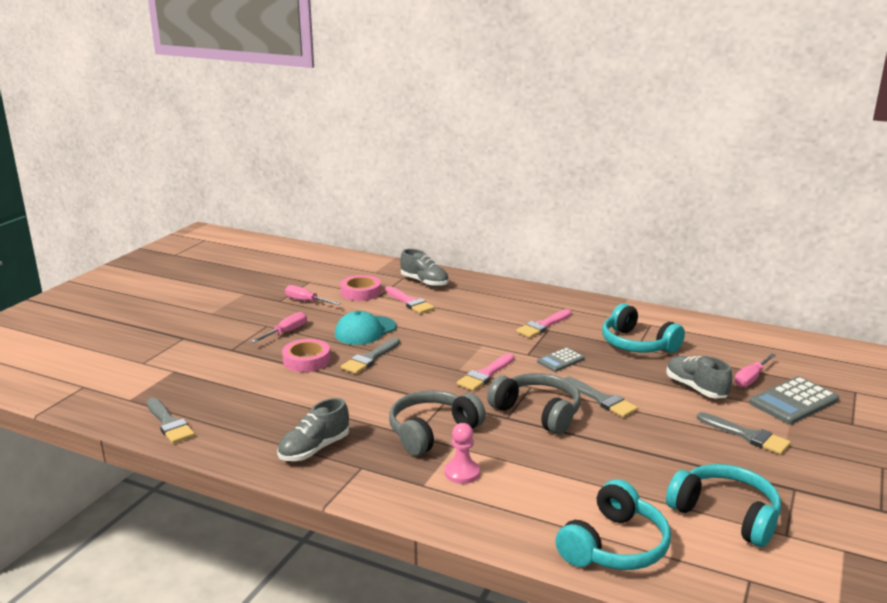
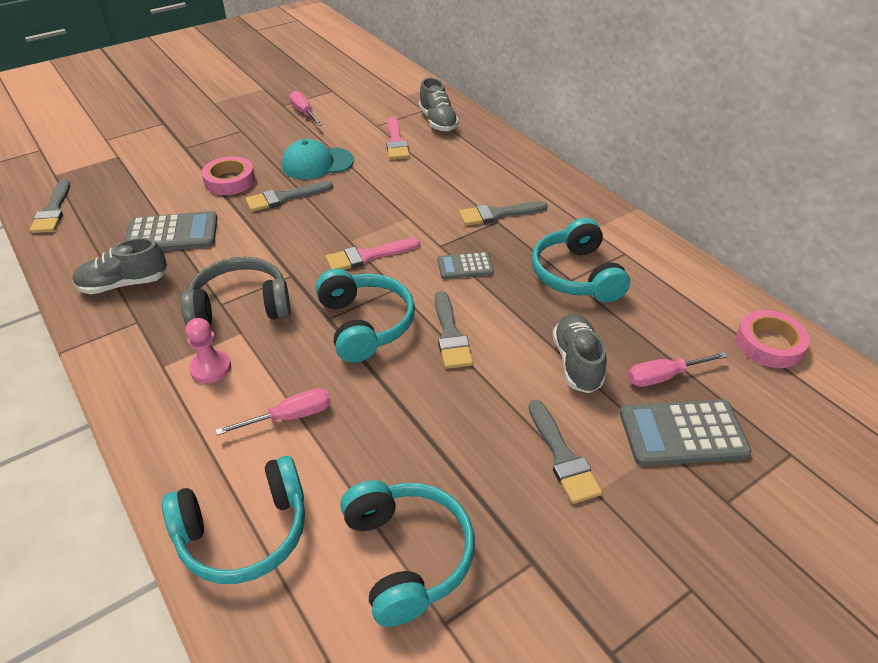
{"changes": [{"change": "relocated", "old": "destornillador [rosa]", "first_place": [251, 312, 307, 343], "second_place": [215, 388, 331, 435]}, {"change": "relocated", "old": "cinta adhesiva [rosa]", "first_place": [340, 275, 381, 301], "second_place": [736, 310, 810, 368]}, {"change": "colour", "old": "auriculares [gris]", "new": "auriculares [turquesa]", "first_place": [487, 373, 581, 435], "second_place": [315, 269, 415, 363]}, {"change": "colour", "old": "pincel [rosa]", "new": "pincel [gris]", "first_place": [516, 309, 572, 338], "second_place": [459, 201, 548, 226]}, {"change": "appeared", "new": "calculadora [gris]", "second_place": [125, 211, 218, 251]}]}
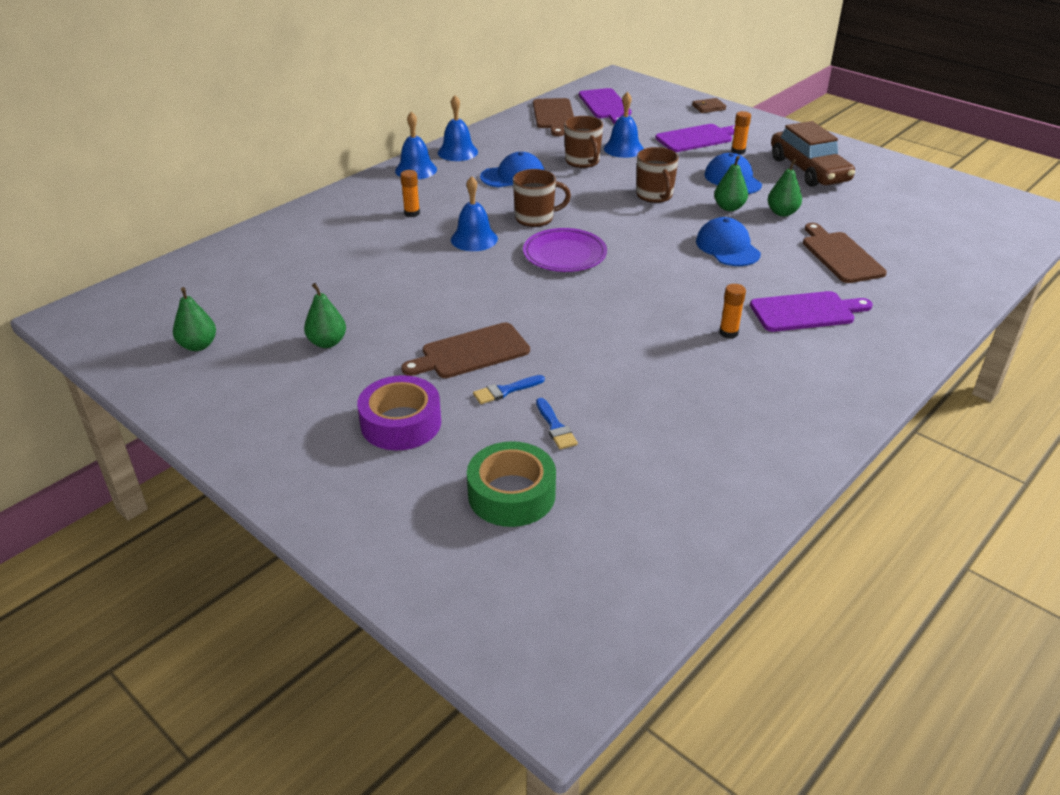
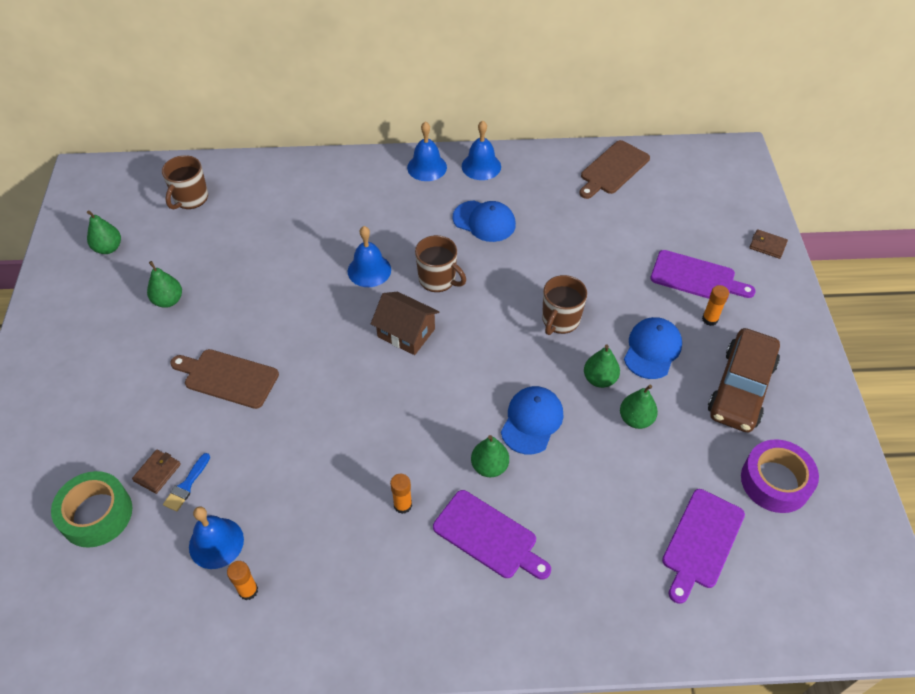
{"changes": [{"change": "relocated", "old": "cinta adhesiva [morado]", "first_place": [357, 375, 441, 450], "second_place": [741, 439, 819, 513]}, {"change": "relocated", "old": "barra de pegamento [naranja]", "first_place": [400, 170, 420, 217], "second_place": [227, 561, 258, 600]}, {"change": "missing", "old": "pincel [azul]", "first_place": [473, 375, 545, 404]}, {"change": "exchanged", "old": "plato [morado]", "new": "casa [marrón]", "first_place": [523, 228, 607, 272], "second_place": [371, 292, 439, 355]}, {"change": "relocated", "old": "taza [marrón]", "first_place": [564, 116, 603, 168], "second_place": [162, 155, 208, 209]}, {"change": "relocated", "old": "tabla de cortar [morado]", "first_place": [579, 88, 631, 124], "second_place": [662, 489, 745, 604]}, {"change": "relocated", "old": "campana [azul]", "first_place": [604, 92, 644, 158], "second_place": [189, 506, 244, 569]}, {"change": "missing", "old": "tabla de cortar [marrón]", "first_place": [803, 223, 887, 283]}, {"change": "appeared", "new": "cartera [marrón]", "second_place": [132, 450, 181, 494]}, {"change": "appeared", "new": "pera [verde]", "second_place": [471, 435, 509, 477]}]}
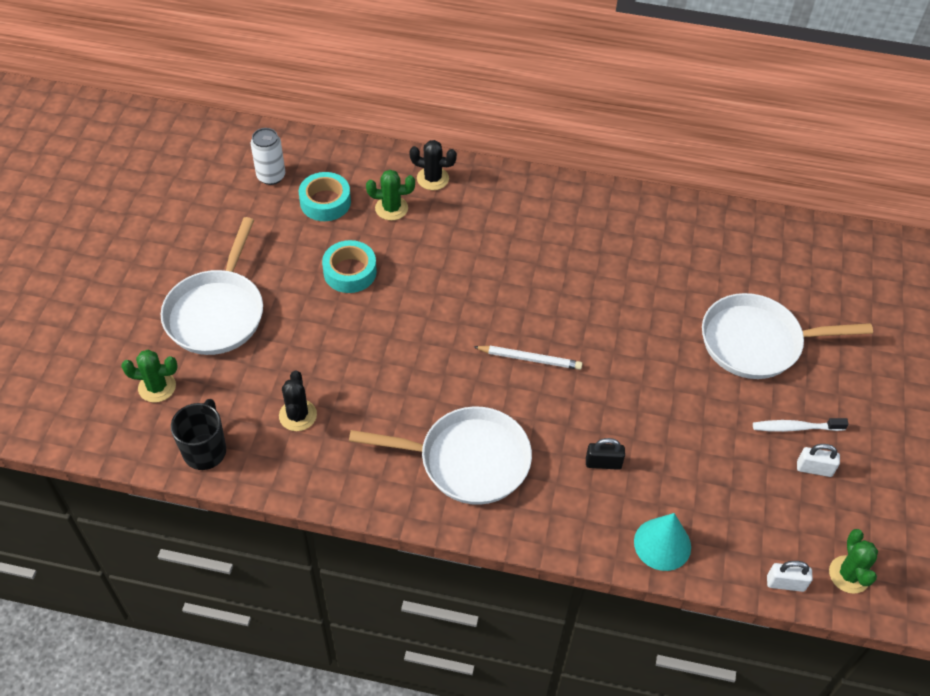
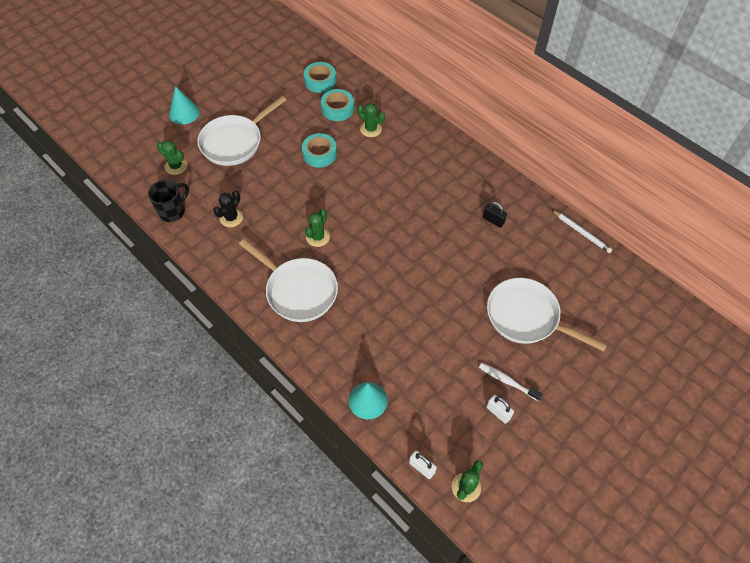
{"changes": [{"change": "exchanged", "old": "lata [blanco]", "new": "cinta adhesiva [turquesa]", "first_place": [251, 128, 285, 185], "second_place": [304, 62, 336, 93]}, {"change": "missing", "old": "cactus [negro]", "first_place": [409, 140, 457, 190]}, {"change": "relocated", "old": "lápiz [blanco]", "first_place": [474, 346, 582, 370], "second_place": [552, 210, 613, 253]}, {"change": "relocated", "old": "candado [negro]", "first_place": [586, 438, 625, 470], "second_place": [483, 202, 507, 228]}, {"change": "appeared", "new": "cono [turquesa]", "second_place": [169, 86, 200, 125]}, {"change": "appeared", "new": "cactus [verde]", "second_place": [305, 209, 330, 247]}]}
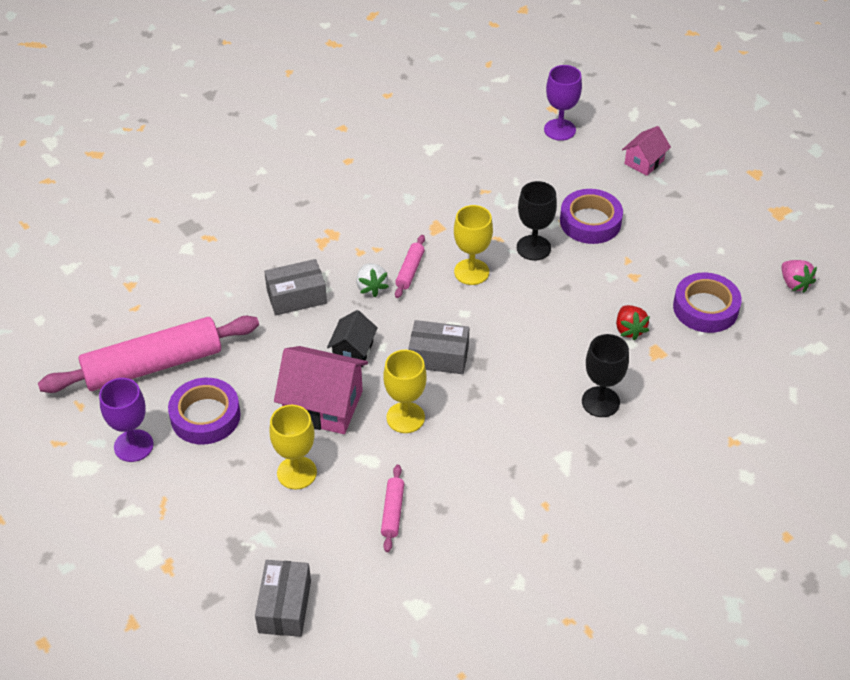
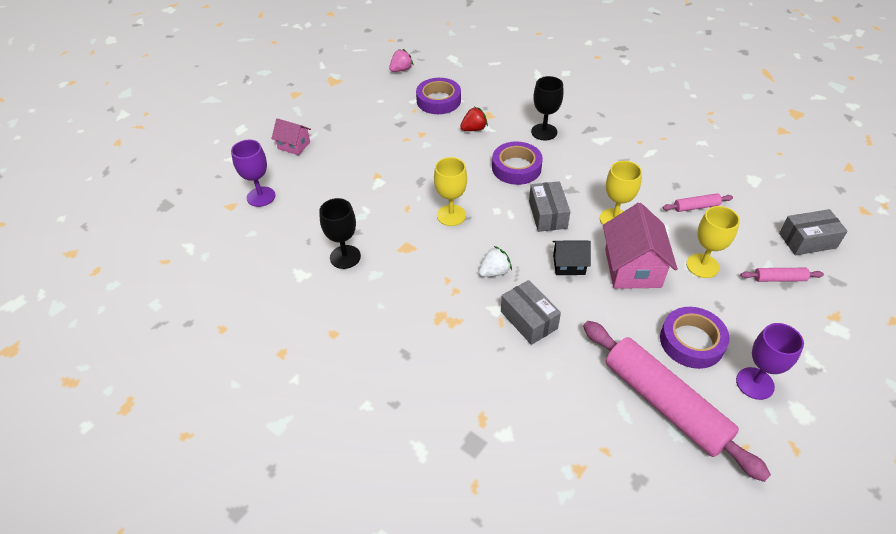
{"changes": [{"change": "relocated", "old": "rodillo [rosa]", "first_place": [395, 235, 425, 298], "second_place": [740, 268, 824, 282]}, {"change": "relocated", "old": "copa [negro]", "first_place": [517, 181, 557, 261], "second_place": [319, 198, 361, 269]}, {"change": "relocated", "old": "cinta adhesiva [morado]", "first_place": [560, 189, 623, 244], "second_place": [492, 142, 543, 185]}]}
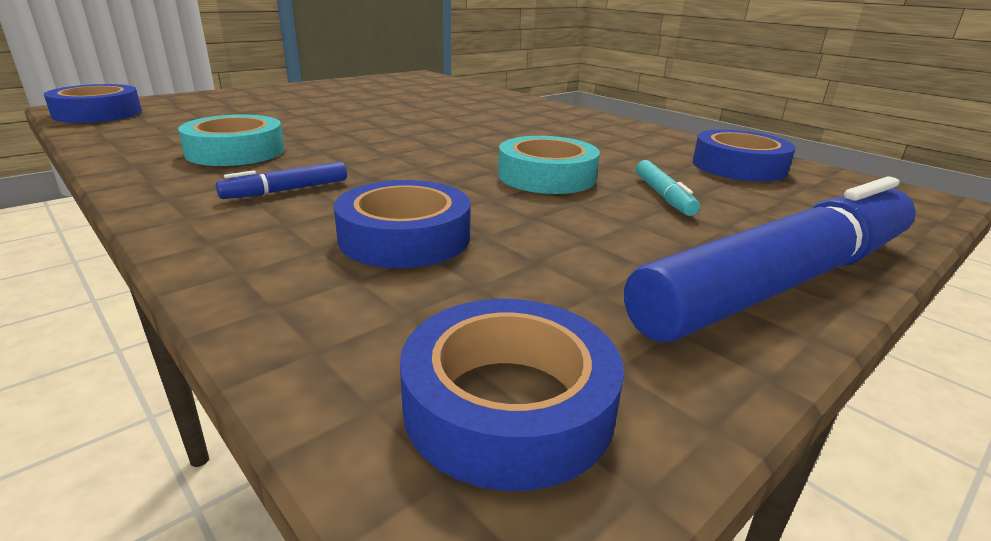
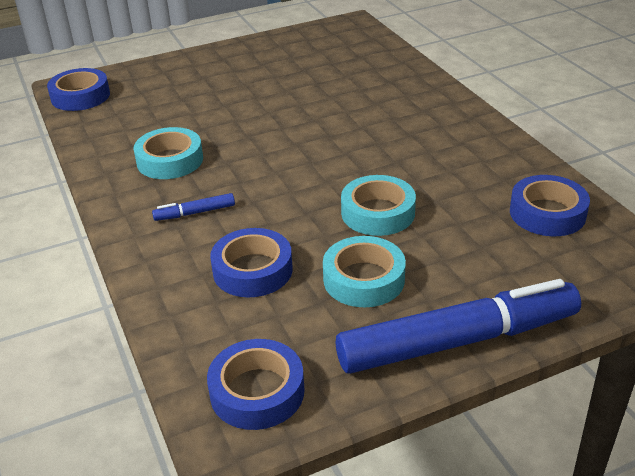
{"changes": [{"change": "missing", "old": "rotulador [turquesa]", "first_place": [636, 160, 700, 216]}, {"change": "appeared", "new": "cinta adhesiva [turquesa]", "second_place": [323, 236, 406, 307]}]}
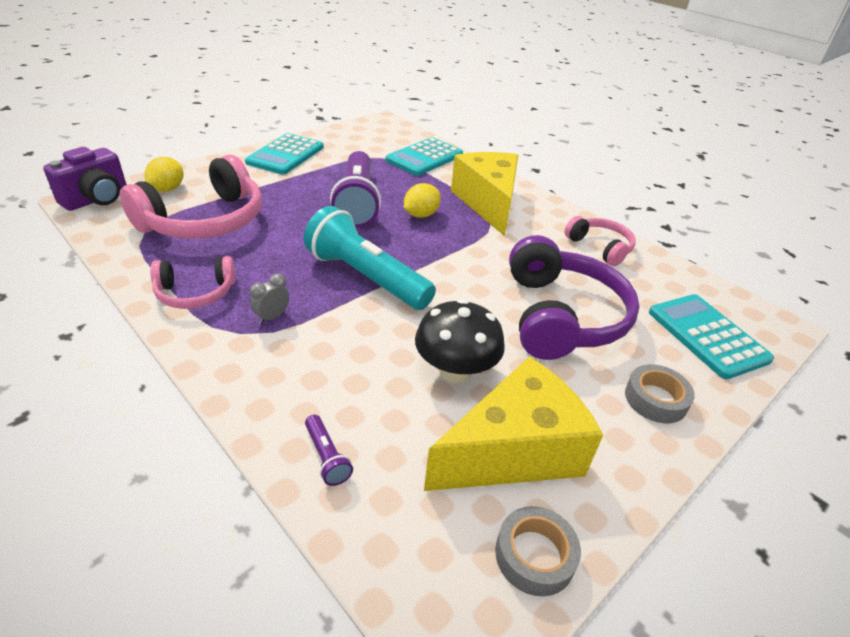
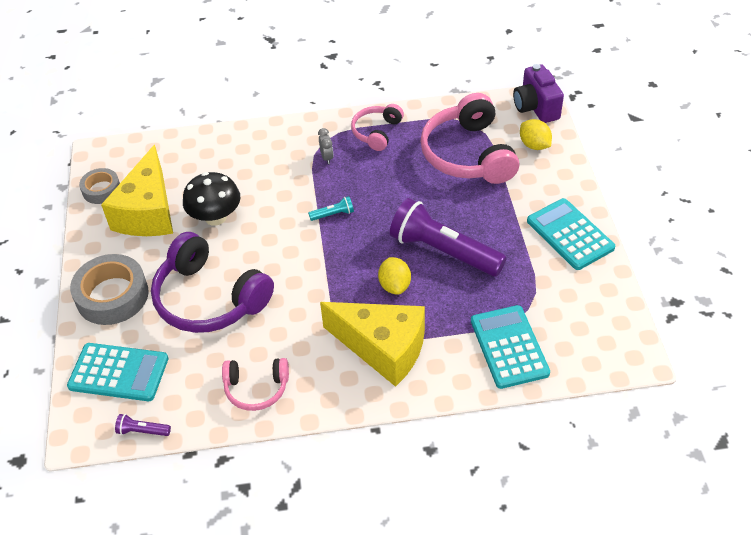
{"changes": [{"change": "size", "old": "lámpara de mano [turquesa]", "first_place": [304, 206, 436, 310], "second_place": [308, 196, 354, 221], "factor": 0.4}, {"change": "relocated", "old": "lámpara de mano [morado]", "first_place": [305, 415, 353, 486], "second_place": [115, 414, 171, 436]}, {"change": "size", "old": "cinta adhesiva [gris]", "first_place": [625, 364, 695, 423], "second_place": [70, 254, 149, 325], "factor": 1.71}]}
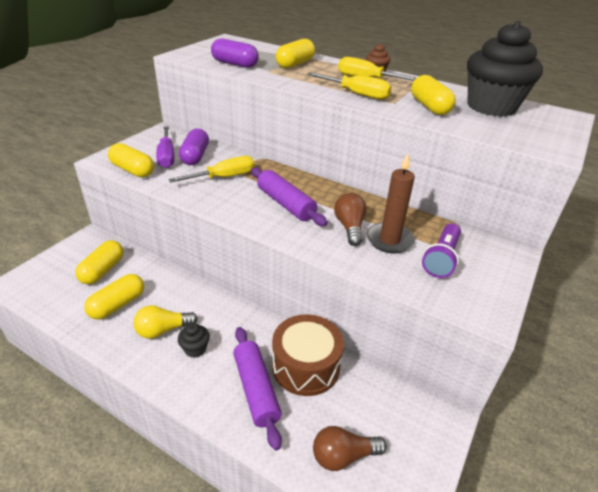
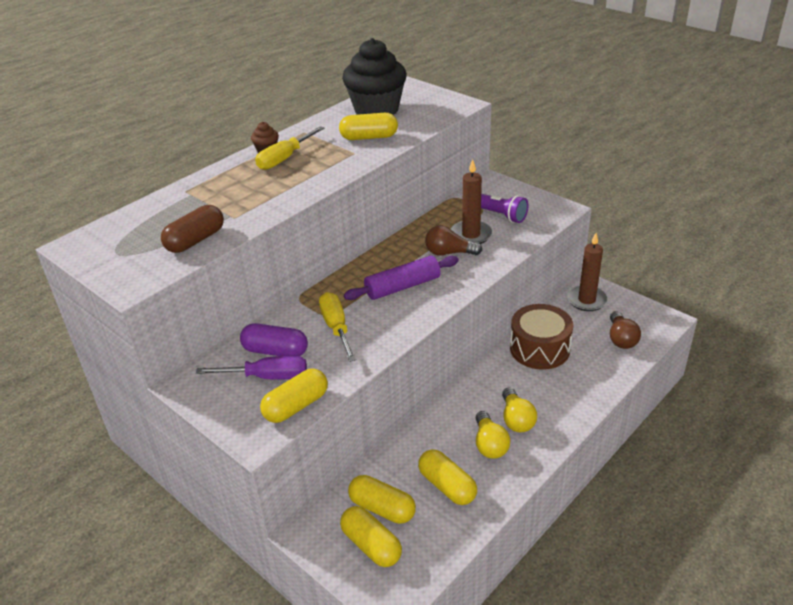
{"changes": [{"change": "exchanged", "old": "magdalena [negro]", "new": "bombilla [amarillo]", "first_place": [178, 323, 210, 358], "second_place": [502, 387, 537, 432]}, {"change": "colour", "old": "cápsula [morado]", "new": "cápsula [marrón]", "first_place": [211, 39, 259, 68], "second_place": [161, 205, 224, 253]}, {"change": "missing", "old": "rodillo [morado]", "first_place": [233, 327, 282, 450]}, {"change": "relocated", "old": "cápsula [amarillo]", "first_place": [276, 39, 315, 68], "second_place": [340, 506, 402, 567]}, {"change": "missing", "old": "destornillador [amarillo]", "first_place": [307, 73, 392, 100]}, {"change": "appeared", "new": "vela [marrón]", "second_place": [567, 233, 608, 311]}]}
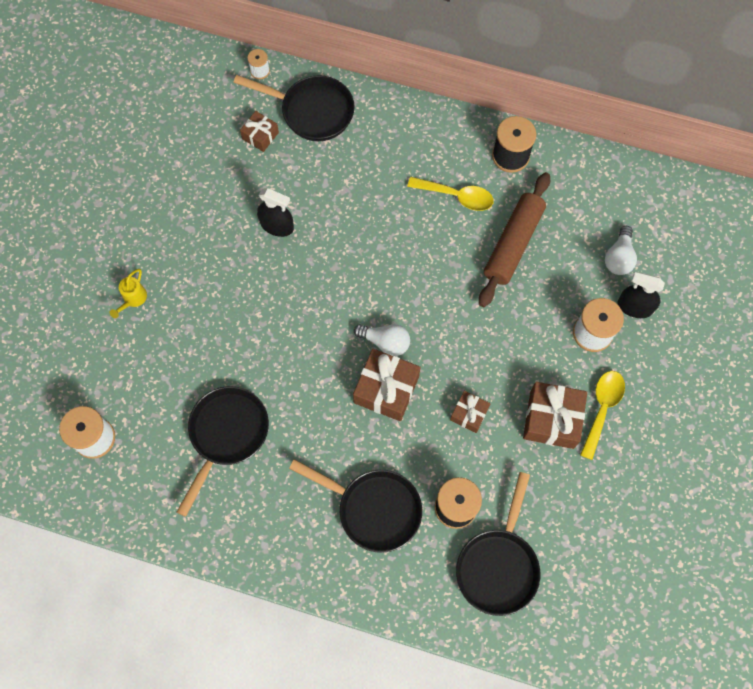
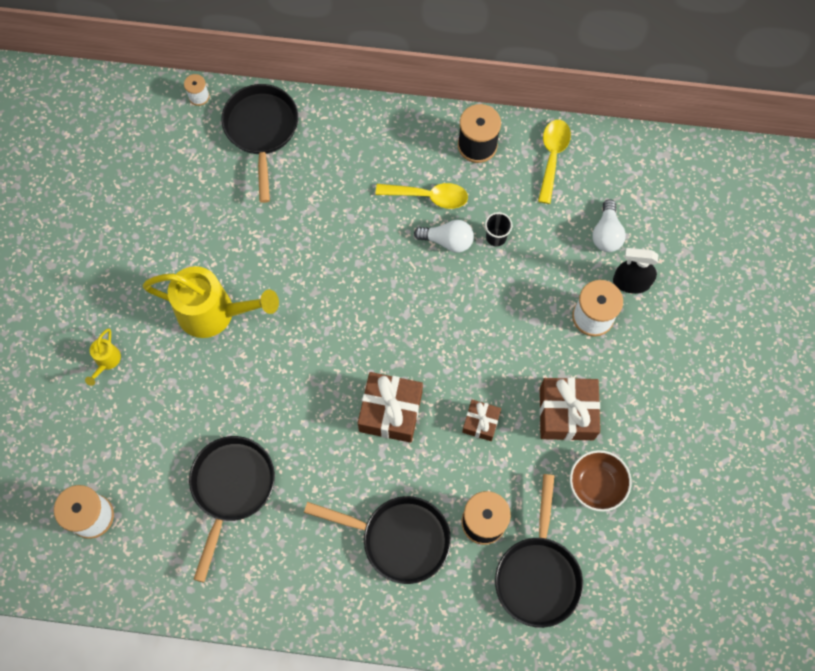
{"changes": [{"change": "spun", "old": "sartén [negro]", "first_place": [233, 75, 355, 141], "second_place": [221, 84, 298, 203], "degrees": -105}, {"change": "missing", "old": "regalo [marrón]", "first_place": [240, 111, 279, 152]}, {"change": "missing", "old": "pulverizador [negro]", "first_place": [257, 188, 294, 237]}, {"change": "relocated", "old": "bombilla [blanco]", "first_place": [354, 324, 410, 356], "second_place": [414, 220, 474, 253]}, {"change": "exchanged", "old": "rodillo [marrón]", "new": "vaso [negro]", "first_place": [479, 172, 550, 307], "second_place": [485, 212, 513, 246]}, {"change": "relocated", "old": "cuchara [amarillo]", "first_place": [580, 371, 625, 460], "second_place": [538, 120, 571, 204]}, {"change": "appeared", "new": "regadera [amarillo]", "second_place": [142, 266, 279, 338]}, {"change": "appeared", "new": "cuenco [marrón]", "second_place": [570, 450, 632, 512]}]}
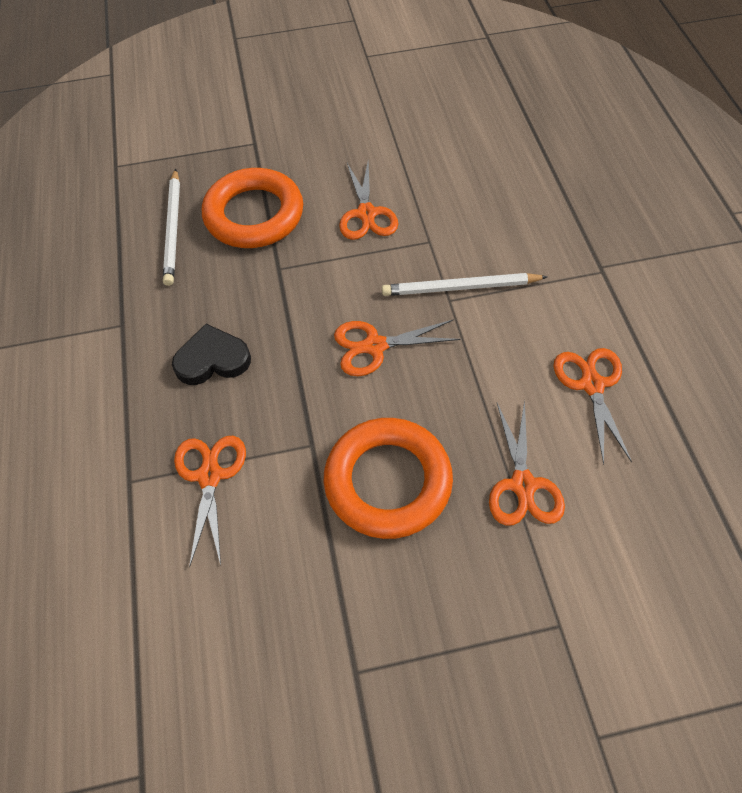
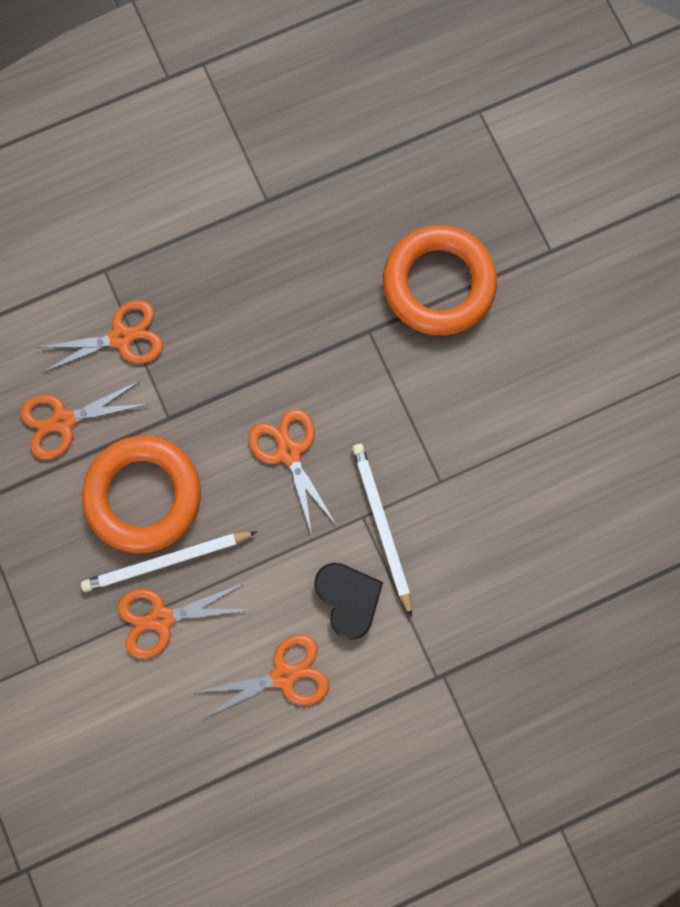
{"changes": [{"change": "relocated", "old": "lápiz [blanco]", "first_place": [163, 168, 180, 286], "second_place": [81, 531, 257, 592]}, {"change": "relocated", "old": "corazón [negro]", "first_place": [172, 324, 251, 385], "second_place": [314, 563, 383, 640]}, {"change": "relocated", "old": "tijeras [naranja]", "first_place": [339, 160, 398, 240], "second_place": [20, 380, 148, 459]}]}
